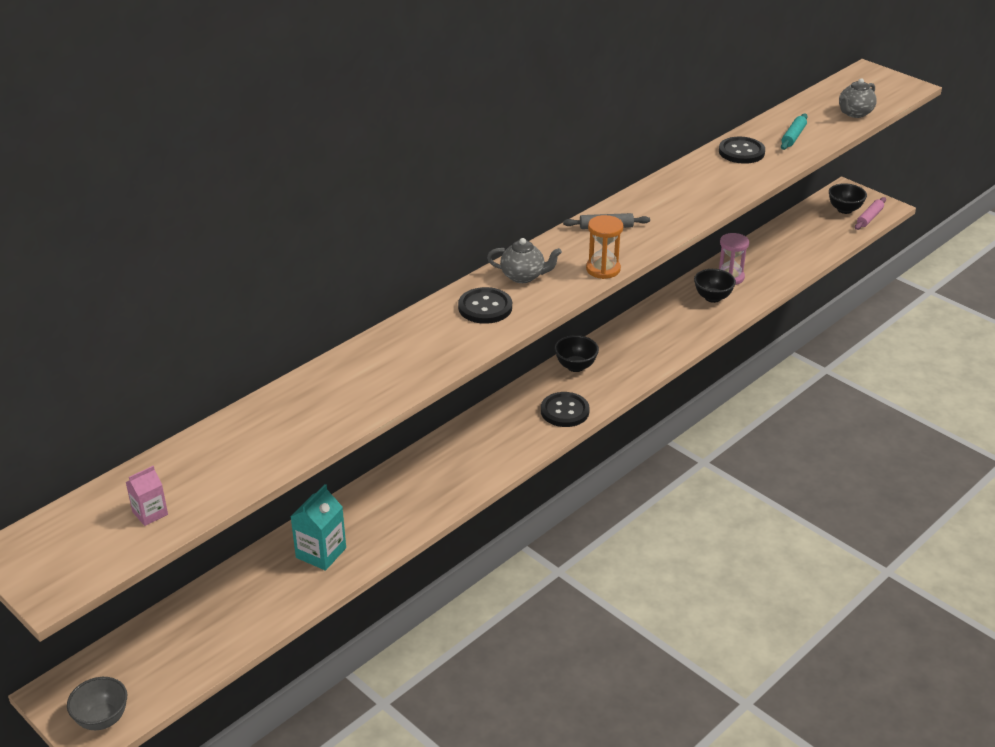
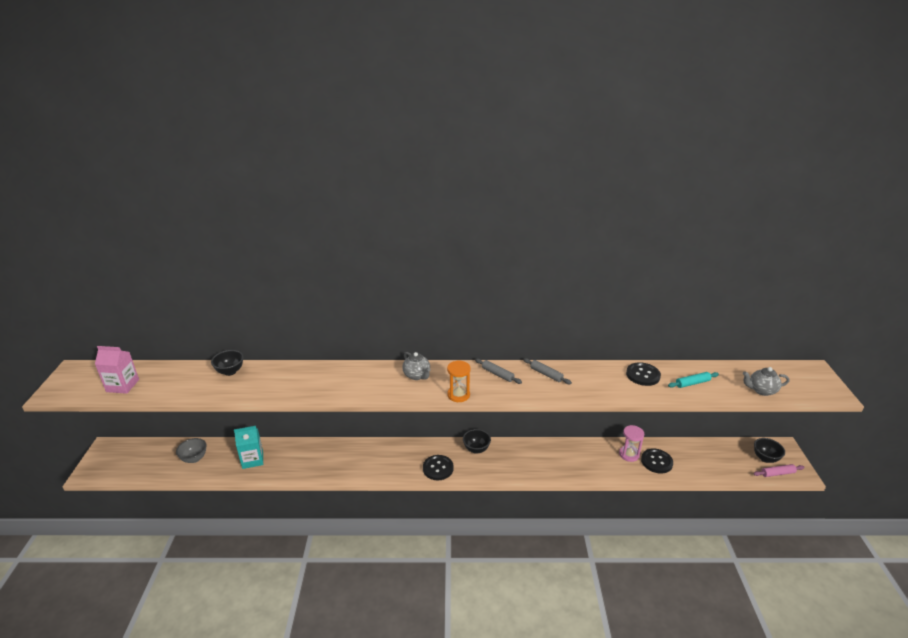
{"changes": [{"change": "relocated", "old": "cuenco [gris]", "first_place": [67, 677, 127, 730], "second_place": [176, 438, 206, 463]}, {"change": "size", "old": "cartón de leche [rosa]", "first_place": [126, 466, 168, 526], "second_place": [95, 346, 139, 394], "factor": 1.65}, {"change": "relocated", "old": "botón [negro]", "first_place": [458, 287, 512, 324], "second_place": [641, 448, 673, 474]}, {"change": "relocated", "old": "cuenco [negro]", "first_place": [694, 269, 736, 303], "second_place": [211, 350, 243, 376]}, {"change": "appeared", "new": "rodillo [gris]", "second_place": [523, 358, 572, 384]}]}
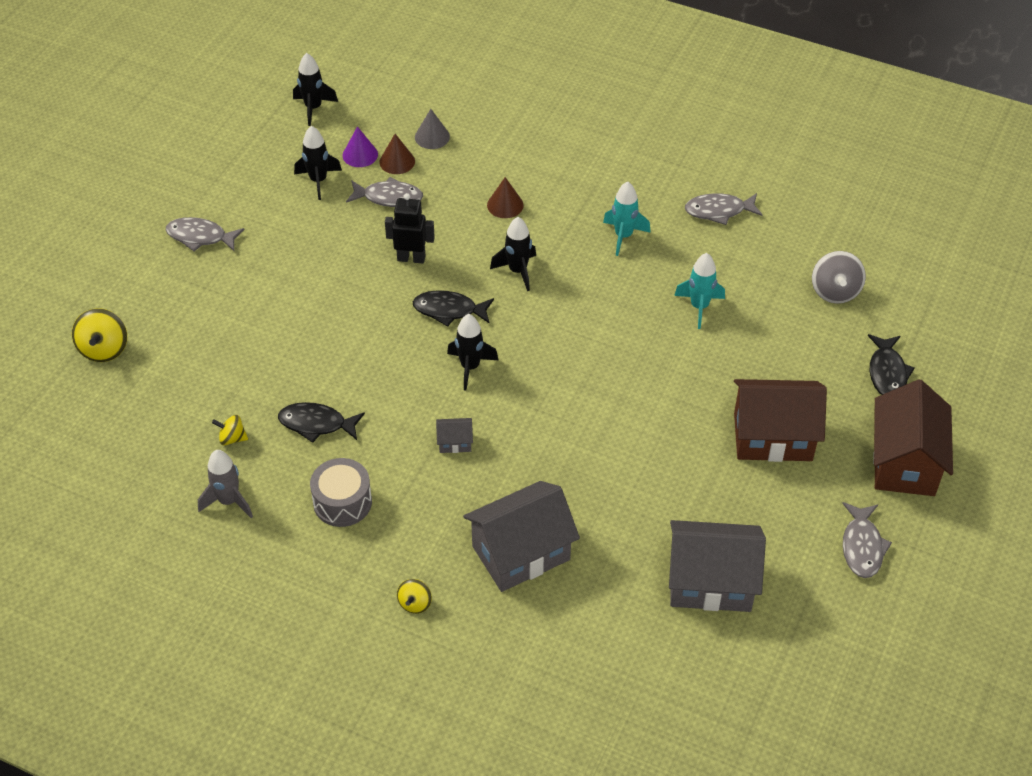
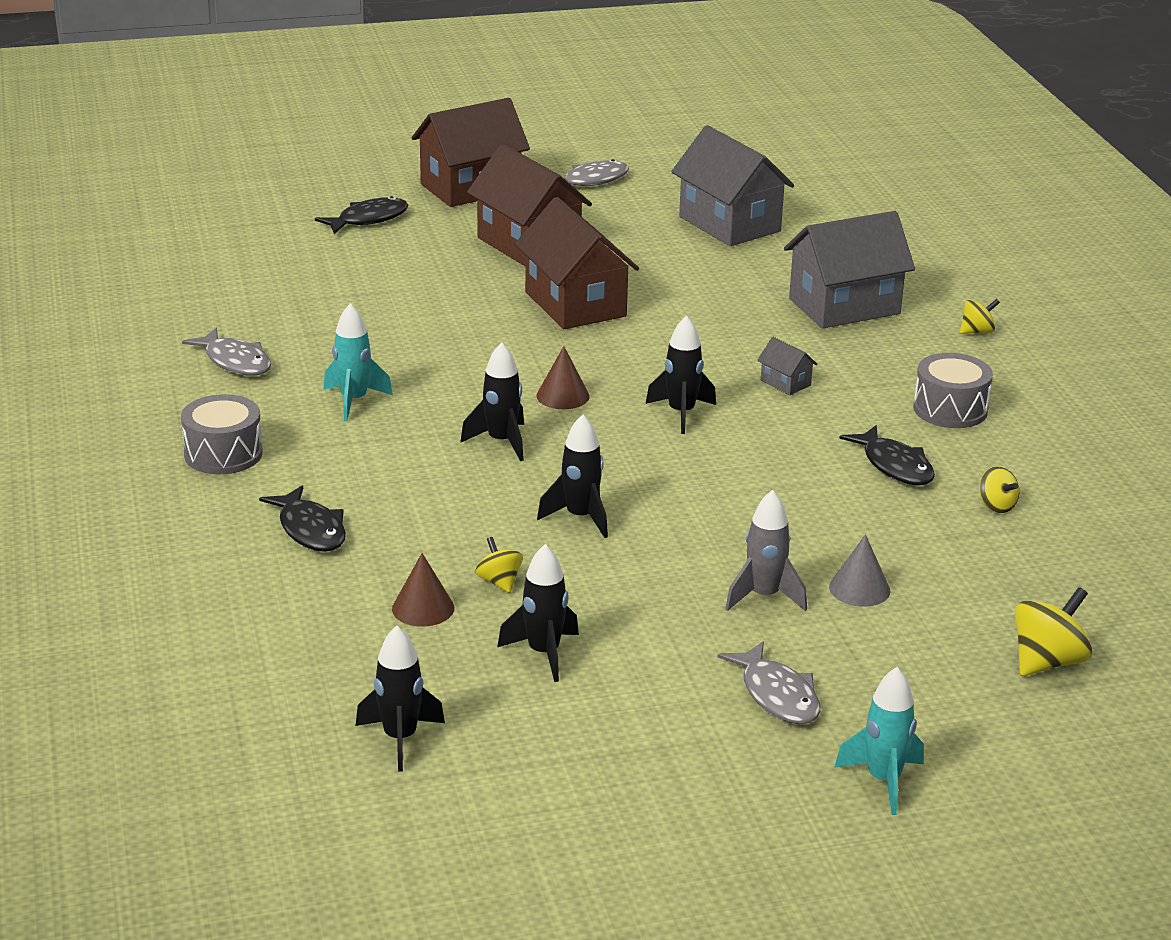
{"changes": [{"change": "relocated", "old": "cohete [gris]", "first_place": [198, 450, 253, 518], "second_place": [725, 490, 807, 611]}, {"change": "missing", "old": "cono [morado]", "first_place": [343, 126, 378, 167]}, {"change": "exchanged", "old": "pez [gris]", "new": "peonza [amarillo]", "first_place": [346, 177, 423, 207], "second_place": [475, 537, 523, 593]}, {"change": "exchanged", "old": "robot [negro]", "new": "cohete [negro]", "first_place": [385, 193, 435, 264], "second_place": [537, 414, 608, 538]}, {"change": "relocated", "old": "pez [negro]", "first_place": [413, 290, 494, 327], "second_place": [259, 485, 346, 552]}, {"change": "relocated", "old": "cono [gris]", "first_place": [415, 109, 450, 149], "second_place": [829, 534, 891, 607]}, {"change": "spun", "old": "casa [gris]", "first_place": [463, 481, 580, 592], "second_place": [784, 211, 915, 328], "degrees": -45}, {"change": "relocated", "old": "cono [marrón]", "first_place": [487, 177, 524, 218], "second_place": [536, 346, 590, 409]}, {"change": "relocated", "old": "cohete [turquesa]", "first_place": [674, 253, 725, 329], "second_place": [834, 667, 924, 815]}, {"change": "missing", "old": "peonza [gris]", "first_place": [812, 251, 866, 304]}, {"change": "appeared", "new": "tambor [gris]", "second_place": [181, 394, 263, 474]}, {"change": "appeared", "new": "casa [marrón]", "second_place": [515, 197, 639, 329]}]}
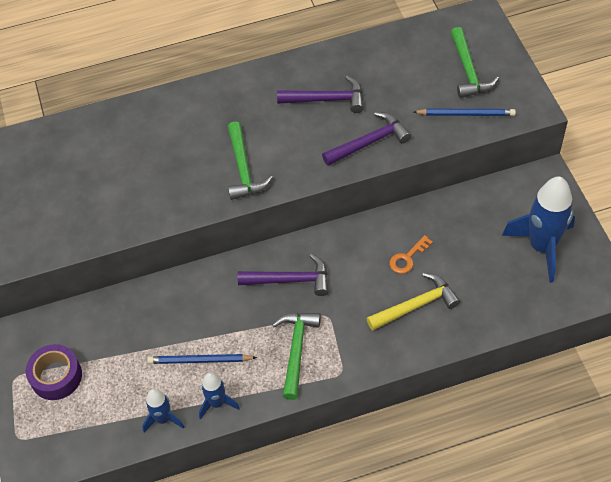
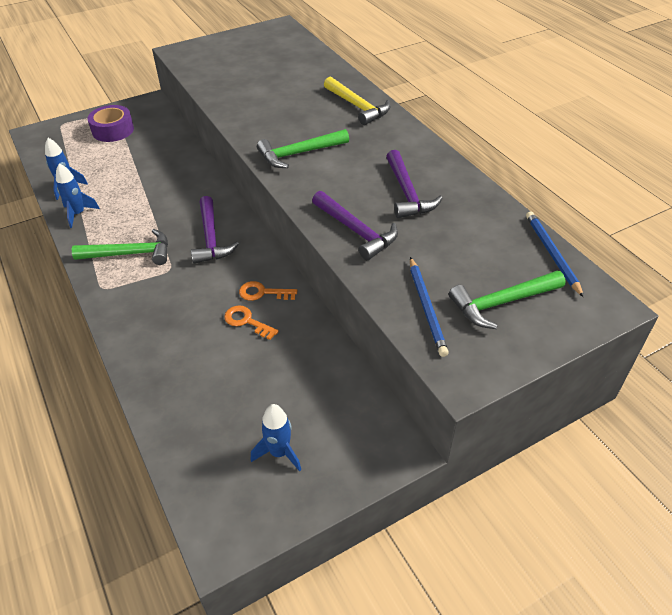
{"changes": [{"change": "relocated", "old": "lápiz [azul]", "first_place": [147, 354, 257, 364], "second_place": [526, 211, 584, 297]}, {"change": "relocated", "old": "martillo [amarillo]", "first_place": [366, 273, 460, 331], "second_place": [324, 77, 391, 125]}, {"change": "size", "old": "cohete [azul]", "first_place": [502, 177, 575, 283], "second_place": [251, 404, 301, 471], "factor": 0.52}, {"change": "appeared", "new": "llave [naranja]", "second_place": [239, 281, 297, 301]}]}
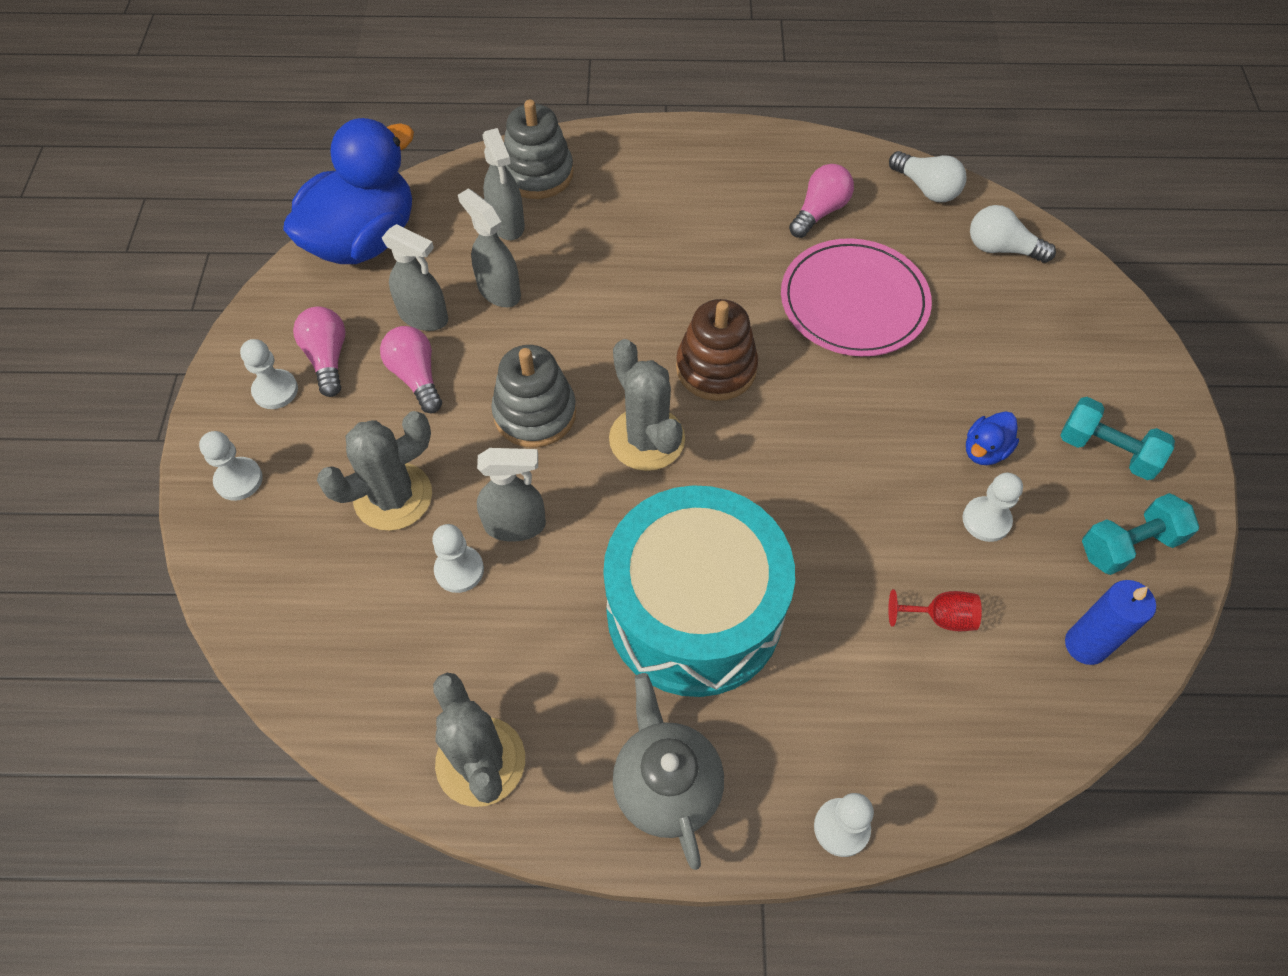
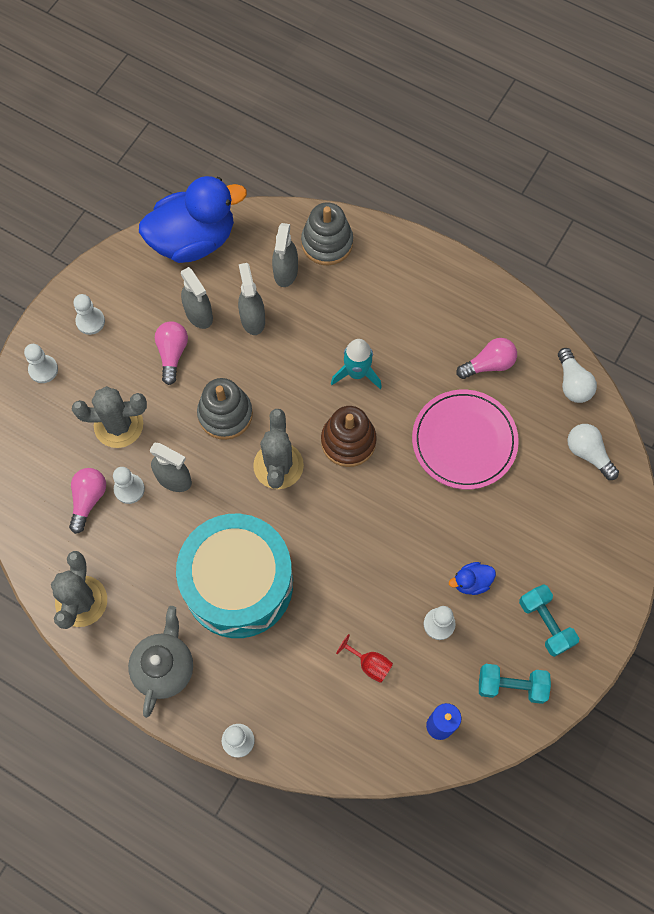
{"changes": [{"change": "relocated", "old": "bombilla [rosa]", "first_place": [293, 307, 346, 397], "second_place": [69, 468, 106, 534]}, {"change": "appeared", "new": "cohete [turquesa]", "second_place": [331, 339, 382, 389]}]}
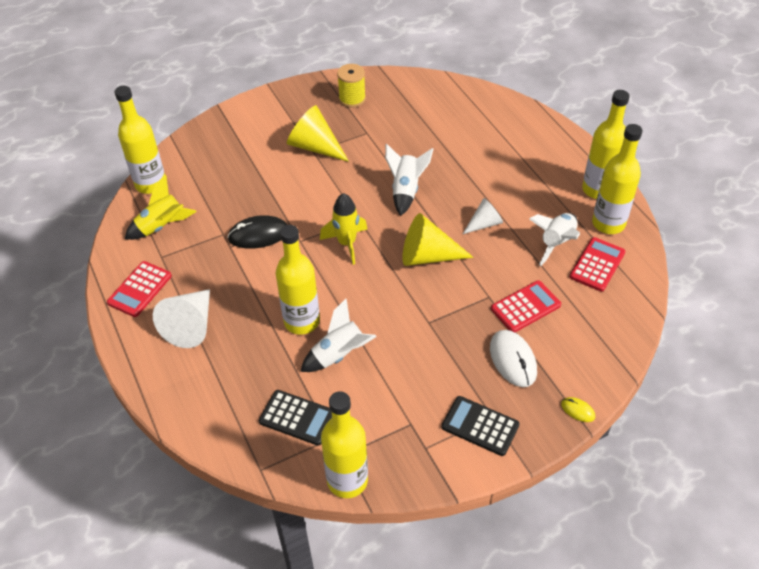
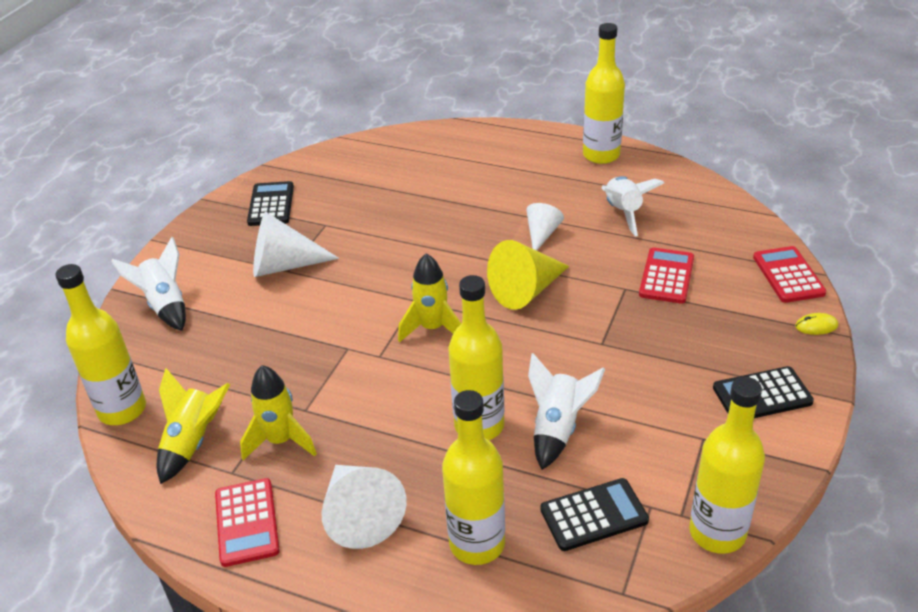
{"changes": [{"change": "missing", "old": "ratón [negro]", "first_place": [227, 215, 287, 249]}, {"change": "colour", "old": "cono [amarillo]", "new": "cono [blanco]", "first_place": [287, 105, 349, 162], "second_place": [253, 212, 339, 277]}, {"change": "exchanged", "old": "carrete [amarillo]", "new": "calculadora [negro]", "first_place": [337, 64, 366, 108], "second_place": [247, 181, 294, 226]}, {"change": "relocated", "old": "cohete [blanco]", "first_place": [385, 144, 433, 216], "second_place": [111, 237, 186, 331]}, {"change": "missing", "old": "ratón [blanco]", "first_place": [490, 330, 537, 387]}, {"change": "relocated", "old": "calculadora [rojo]", "first_place": [570, 237, 625, 292], "second_place": [753, 246, 826, 303]}, {"change": "relocated", "old": "botella [amarillo]", "first_place": [592, 124, 642, 234], "second_place": [442, 390, 505, 565]}, {"change": "appeared", "new": "cohete [amarillo]", "second_place": [240, 365, 317, 460]}]}
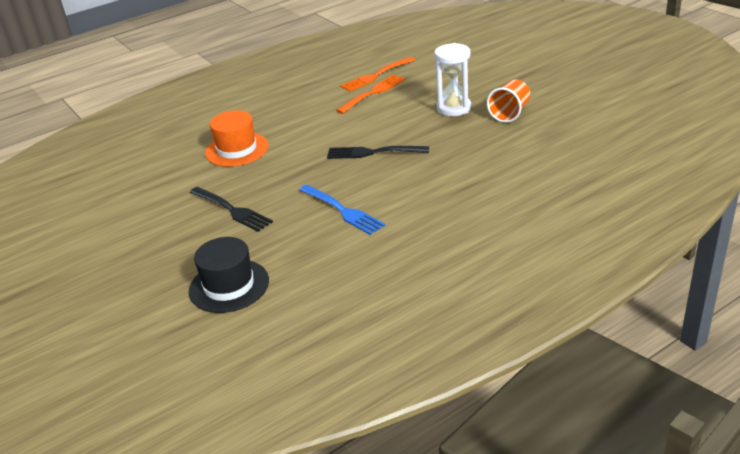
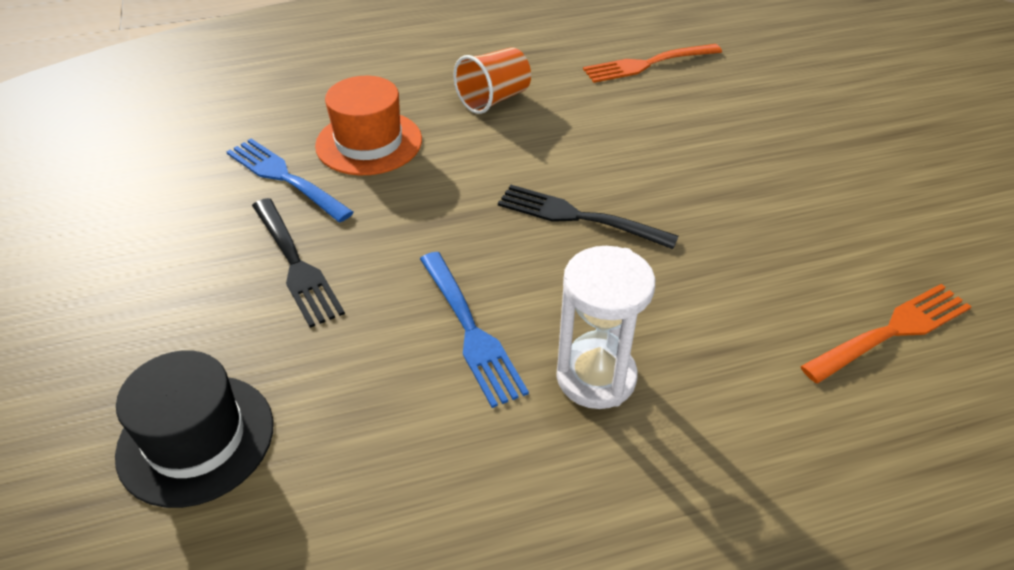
{"changes": [{"change": "relocated", "old": "tenedor [naranja]", "first_place": [336, 74, 405, 114], "second_place": [800, 284, 972, 383]}, {"change": "relocated", "old": "reloj de arena [blanco]", "first_place": [434, 43, 471, 116], "second_place": [556, 246, 655, 409]}, {"change": "relocated", "old": "vaso [naranja]", "first_place": [487, 80, 530, 123], "second_place": [453, 47, 531, 114]}, {"change": "appeared", "new": "tenedor [azul]", "second_place": [227, 139, 354, 222]}]}
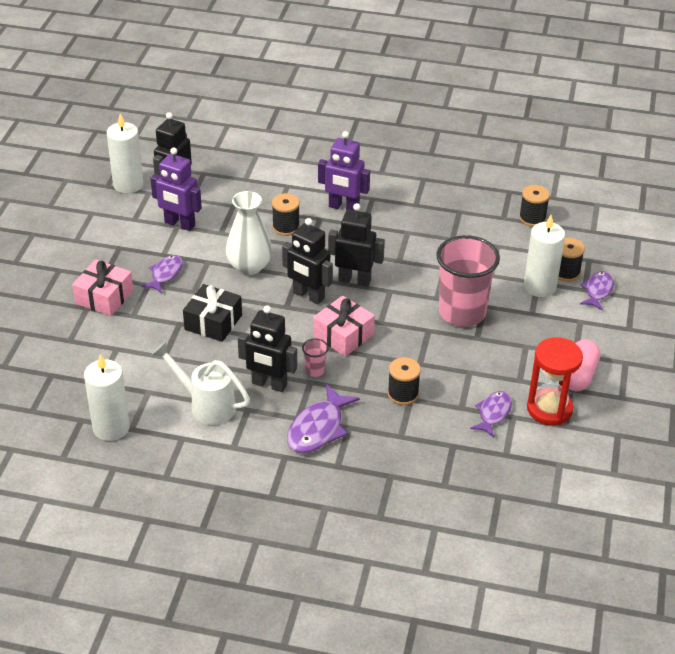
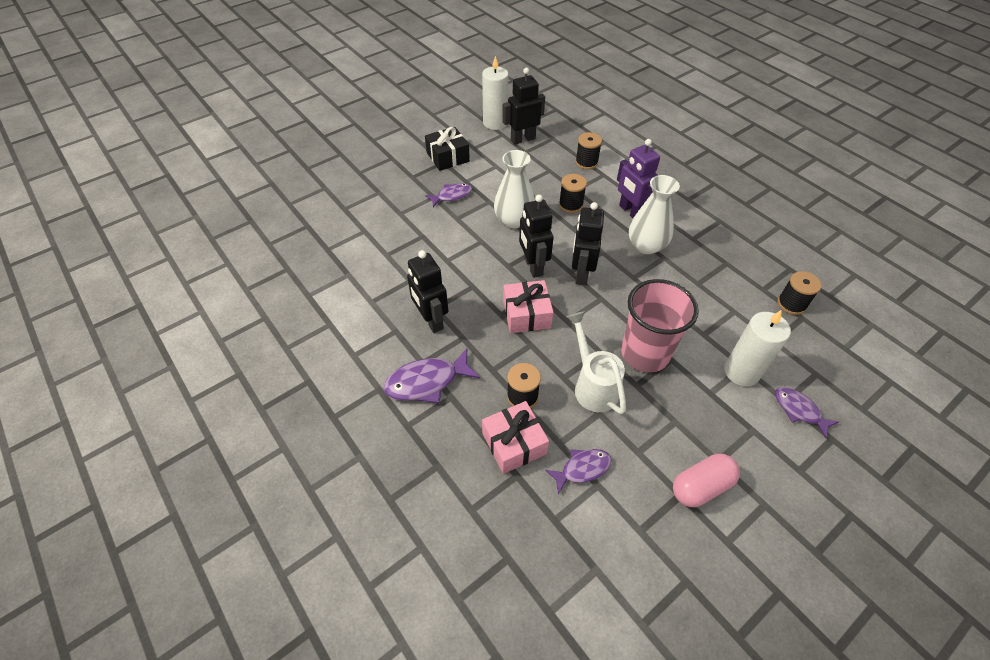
{"changes": [{"change": "relocated", "old": "regalo [rosa]", "first_place": [72, 260, 133, 316], "second_place": [482, 401, 549, 474]}, {"change": "missing", "old": "vela [blanco]", "first_place": [84, 354, 130, 441]}, {"change": "missing", "old": "robot [morado]", "first_place": [150, 147, 202, 231]}, {"change": "relocated", "old": "regadera [blanco]", "first_place": [151, 341, 250, 425], "second_place": [567, 311, 626, 414]}, {"change": "relocated", "old": "regalo [negro]", "first_place": [183, 284, 242, 342], "second_place": [425, 127, 470, 171]}, {"change": "missing", "old": "vaso [rosa]", "first_place": [302, 338, 328, 377]}, {"change": "spun", "old": "robot [negro]", "first_place": [328, 203, 385, 287], "second_place": [572, 202, 604, 285], "degrees": -135}, {"change": "missing", "old": "reloj de arena [rojo]", "first_place": [527, 337, 583, 425]}, {"change": "relocated", "old": "carrete [negro]", "first_place": [558, 238, 585, 282], "second_place": [575, 132, 602, 170]}, {"change": "spun", "old": "pez [morado]", "first_place": [580, 271, 614, 311], "second_place": [775, 387, 839, 439], "degrees": -105}, {"change": "appeared", "new": "florero [blanco]", "second_place": [629, 175, 680, 254]}]}
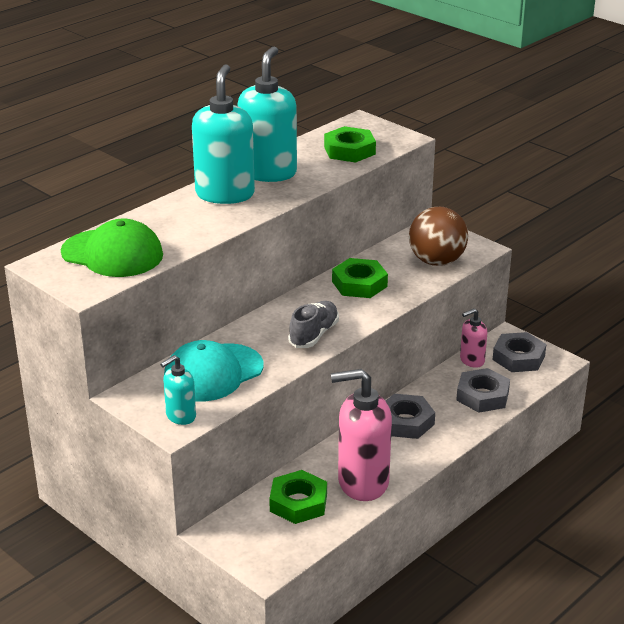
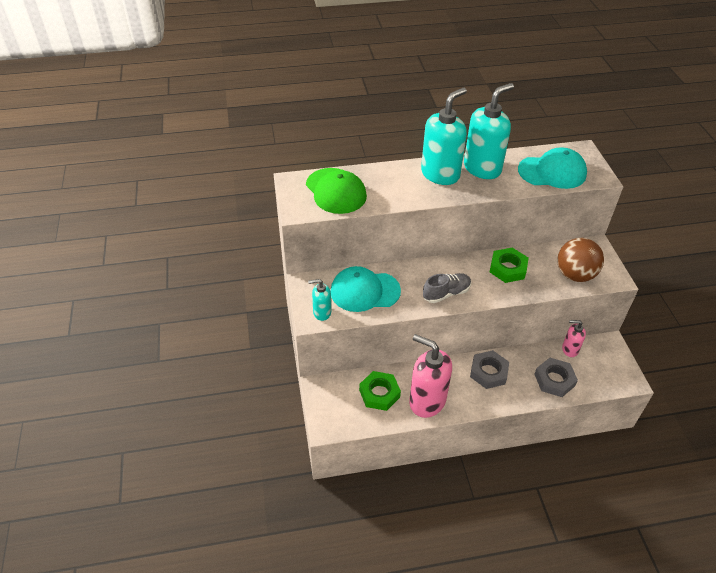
{"changes": [{"change": "exchanged", "old": "tuerca [verde]", "new": "gorra [turquesa]", "first_place": [324, 126, 376, 163], "second_place": [518, 147, 587, 189]}, {"change": "missing", "old": "tuerca [gris]", "first_place": [493, 332, 546, 372]}]}
